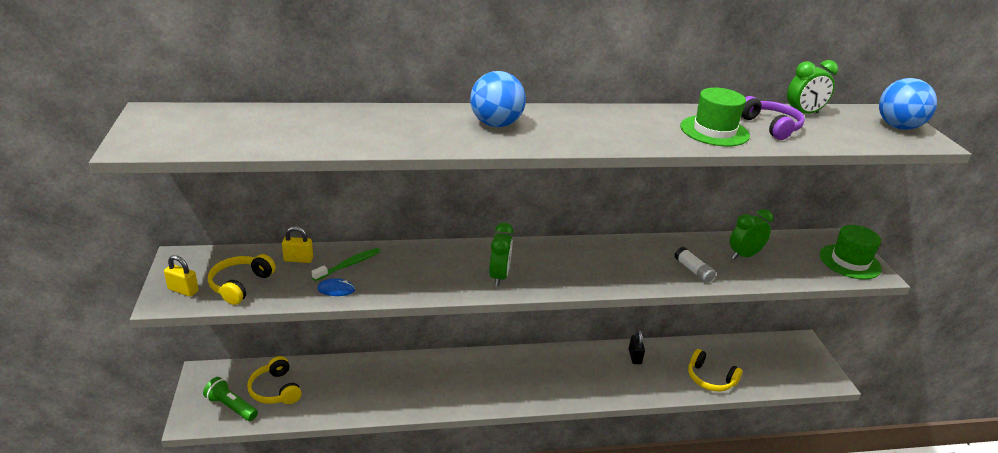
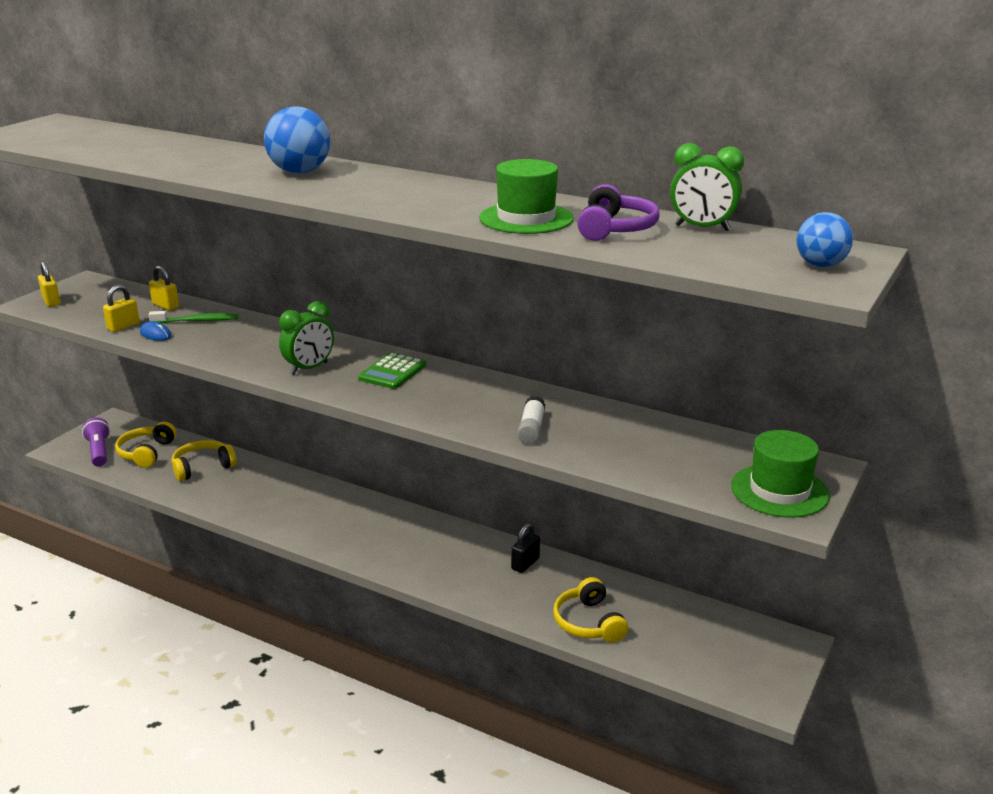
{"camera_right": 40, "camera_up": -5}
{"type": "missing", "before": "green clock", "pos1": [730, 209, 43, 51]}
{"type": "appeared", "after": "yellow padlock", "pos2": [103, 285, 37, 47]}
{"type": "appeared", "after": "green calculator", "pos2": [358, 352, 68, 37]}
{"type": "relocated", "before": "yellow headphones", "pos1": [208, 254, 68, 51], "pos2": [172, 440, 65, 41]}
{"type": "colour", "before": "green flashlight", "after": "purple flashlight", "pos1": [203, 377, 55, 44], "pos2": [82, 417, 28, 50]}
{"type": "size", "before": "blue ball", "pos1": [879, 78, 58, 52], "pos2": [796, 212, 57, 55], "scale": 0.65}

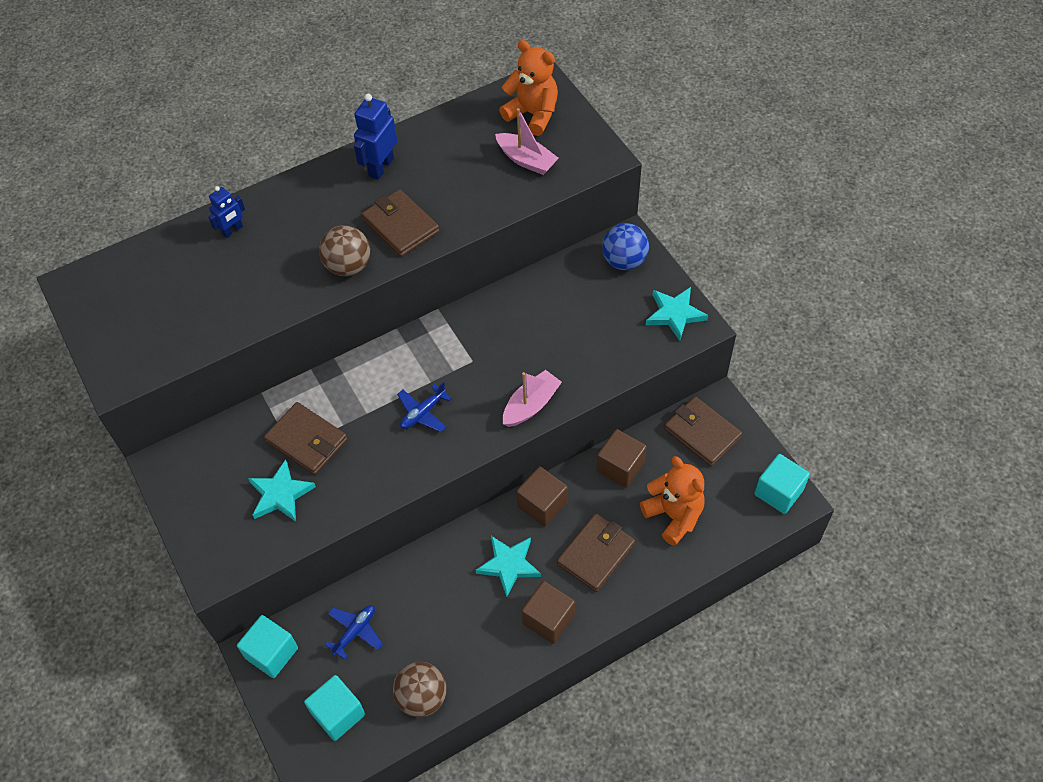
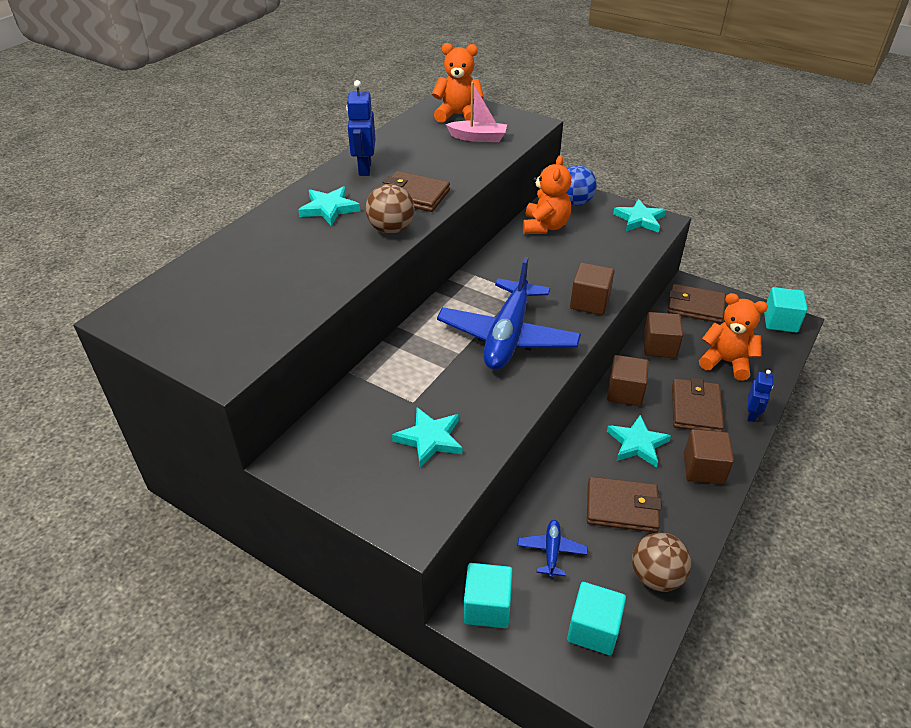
{"camera_right": -30, "camera_up": -15}
{"type": "appeared", "after": "turquoise star", "pos2": [298, 186, 62, 40]}
{"type": "appeared", "after": "orange teddy bear", "pos2": [523, 155, 48, 79]}
{"type": "relocated", "before": "blue robot", "pos1": [208, 186, 37, 52], "pos2": [748, 370, 25, 52]}
{"type": "relocated", "before": "brown wallet", "pos1": [264, 402, 84, 73], "pos2": [587, 476, 75, 57]}
{"type": "exchanged", "before": "pink boat", "after": "brown cube", "pos1": [503, 370, 59, 57], "pos2": [570, 263, 45, 52]}
{"type": "size", "before": "blue plane", "pos1": [397, 382, 55, 50], "pos2": [437, 257, 144, 113], "scale": 2.32}

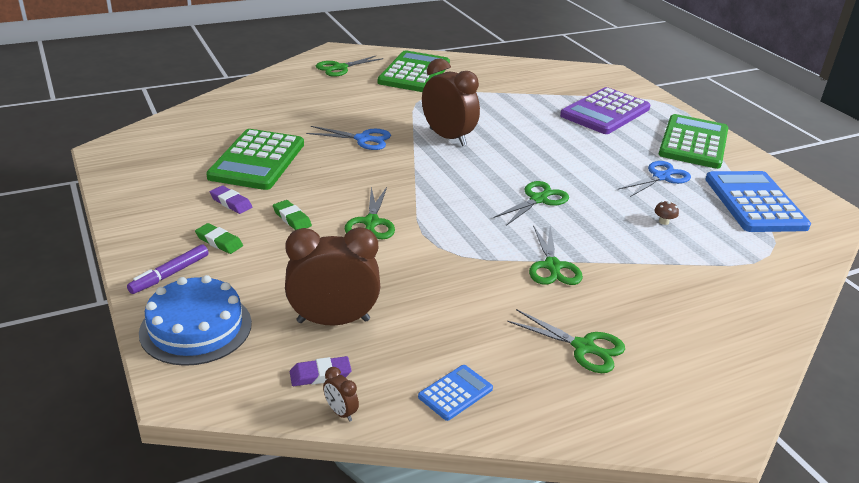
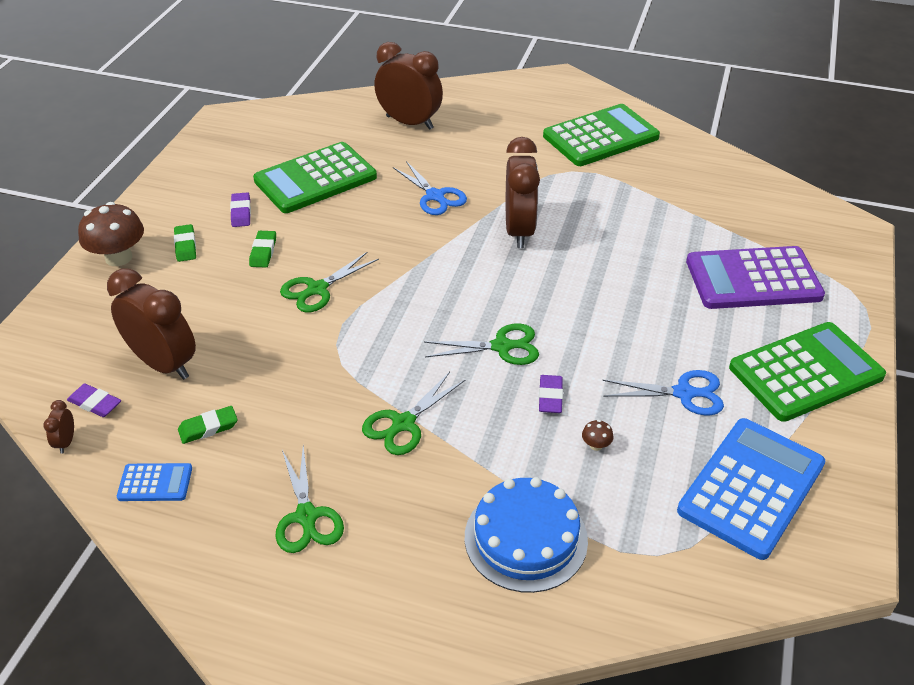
{"camera_right": 45, "camera_up": 10}
{"type": "missing", "before": "green scissors", "pos1": [316, 56, 67, 21]}
{"type": "appeared", "after": "green eraser", "pos2": [178, 406, 60, 38]}
{"type": "appeared", "after": "brown clock", "pos2": [374, 42, 69, 88]}
{"type": "appeared", "after": "purple eraser", "pos2": [539, 375, 24, 38]}
{"type": "relocated", "before": "blue cake", "pos1": [139, 275, 113, 91], "pos2": [465, 477, 123, 116]}
{"type": "exchanged", "before": "purple marker", "after": "brown mushroom", "pos1": [127, 244, 82, 50], "pos2": [78, 202, 66, 64]}

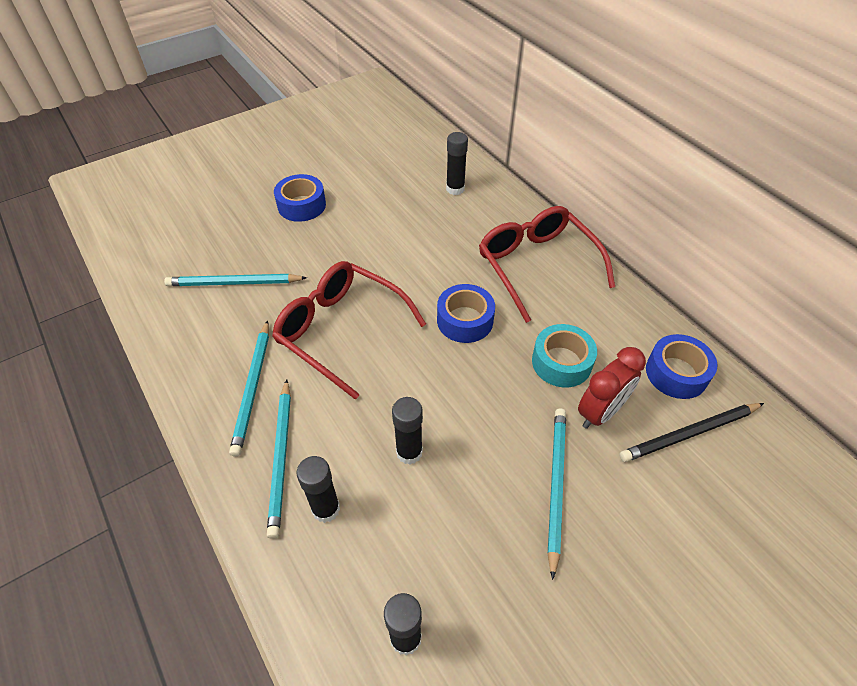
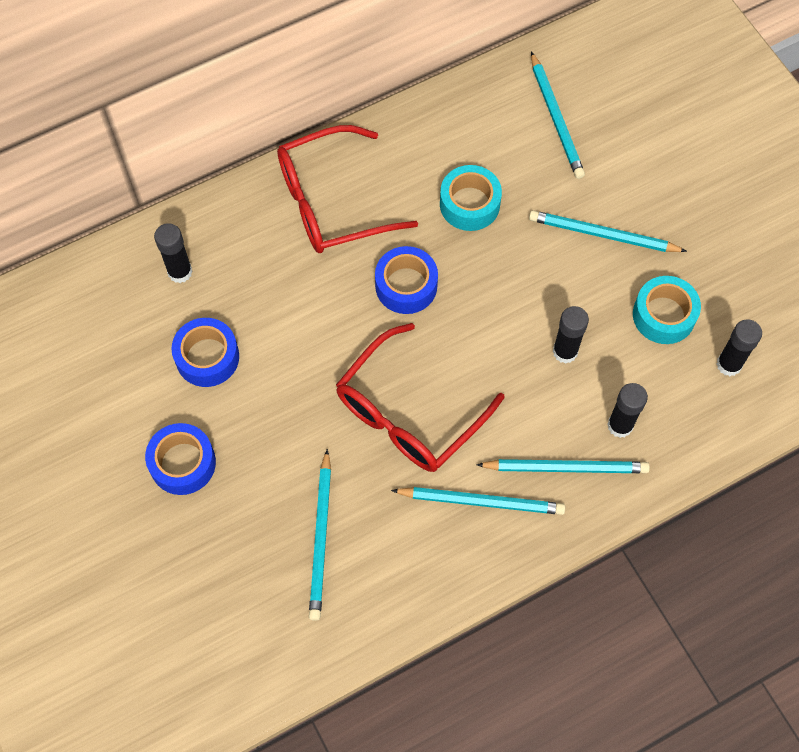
{"camera_right": -85, "camera_up": 15}
{"type": "missing", "before": "red clock", "pos1": [578, 347, 68, 82]}
{"type": "appeared", "after": "turquoise tape", "pos2": [633, 276, 68, 68]}
{"type": "relocated", "before": "blue tape", "pos1": [646, 334, 71, 65], "pos2": [171, 318, 68, 69]}
{"type": "colour", "before": "black pencil", "after": "turquoise pencil", "pos1": [619, 403, 145, 59], "pos2": [531, 52, 54, 127]}

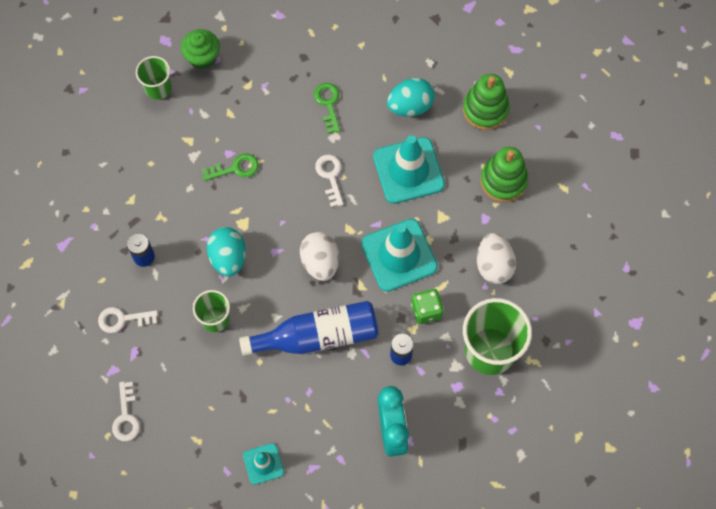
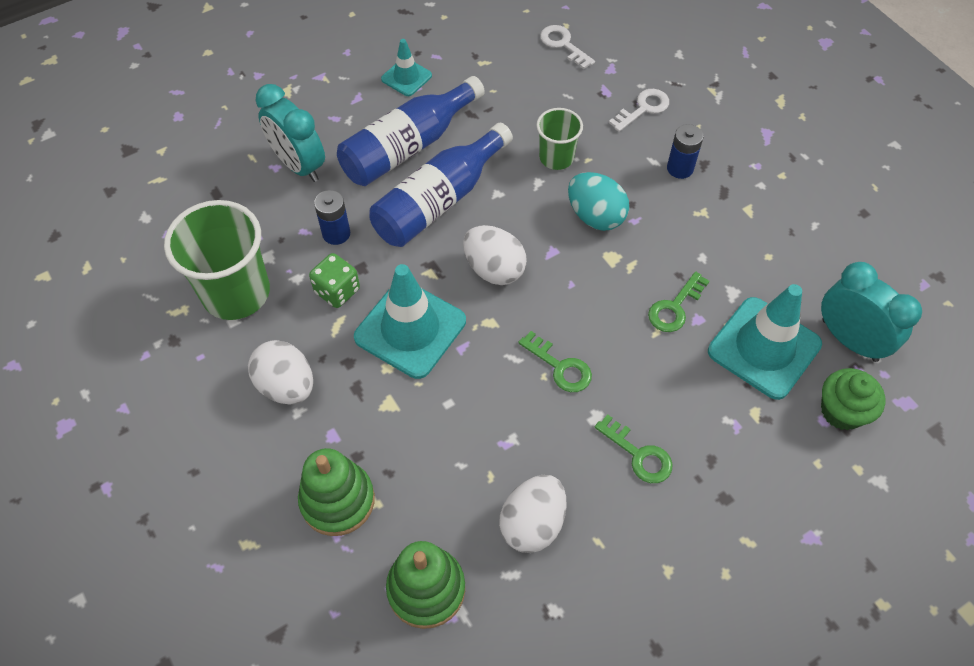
{"camera_right": 145, "camera_up": -10}
{"type": "appeared", "after": "blue bottle", "pos2": [337, 76, 148, 110]}
{"type": "relocated", "before": "turquoise traffic cone", "pos1": [373, 135, 72, 69], "pos2": [708, 284, 114, 116]}
{"type": "exchanged", "before": "green cup", "after": "turquoise clock", "pos1": [136, 56, 35, 43], "pos2": [821, 262, 101, 100]}
{"type": "colour", "before": "white key", "after": "green key", "pos1": [315, 154, 28, 53], "pos2": [518, 331, 74, 61]}
{"type": "colour", "before": "turquoise egg", "after": "white egg", "pos1": [387, 78, 48, 39], "pos2": [499, 475, 68, 78]}

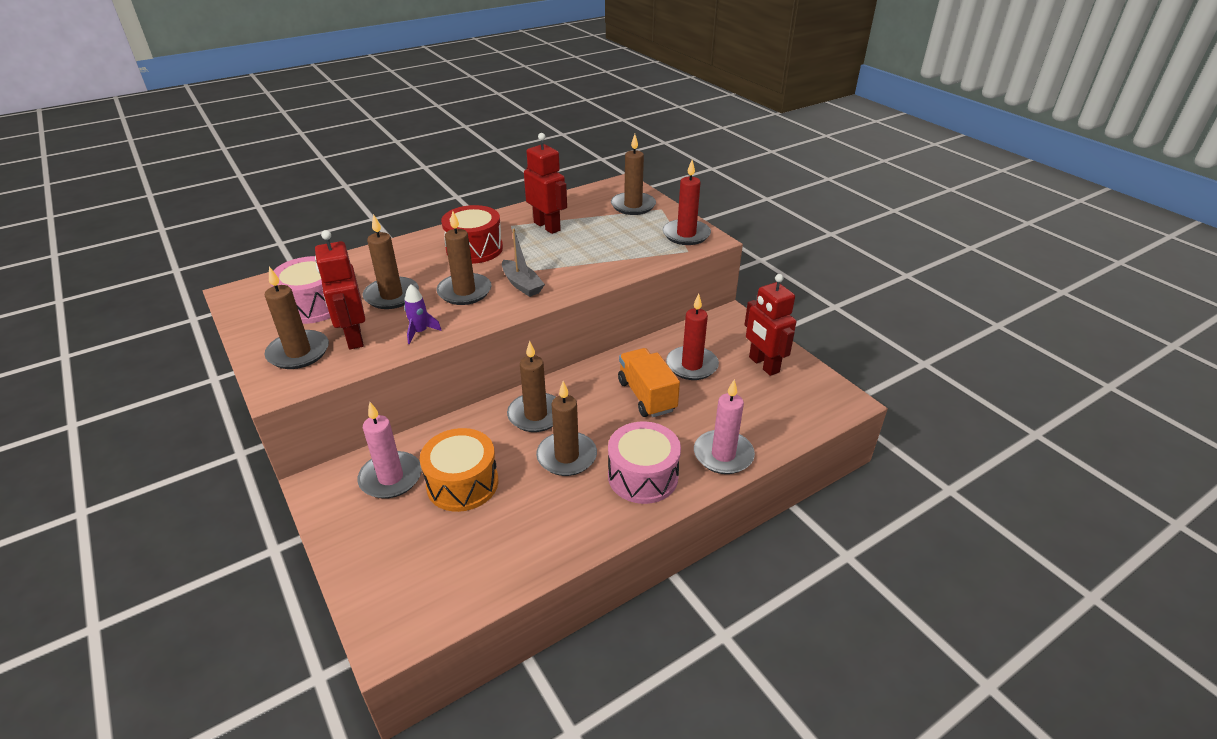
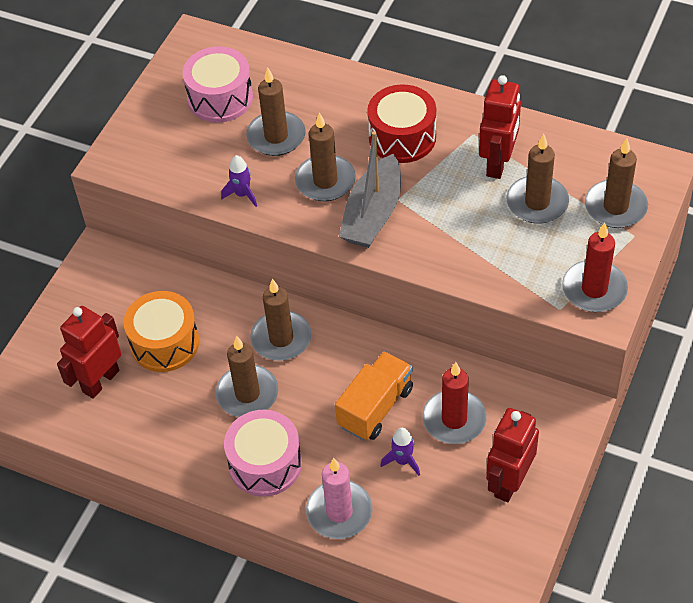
{"camera_right": 60, "camera_up": 15}
{"type": "missing", "before": "pink candle", "pos1": [358, 402, 64, 97]}
{"type": "appeared", "after": "purple rocket", "pos2": [380, 428, 40, 48]}
{"type": "relocated", "before": "brown candle", "pos1": [264, 267, 65, 102], "pos2": [507, 134, 62, 90]}
{"type": "relocated", "before": "red robot", "pos1": [315, 230, 50, 119], "pos2": [57, 306, 65, 93]}
{"type": "size", "before": "grey boat", "pos1": [502, 229, 43, 68], "pos2": [339, 131, 62, 117], "scale": 1.56}

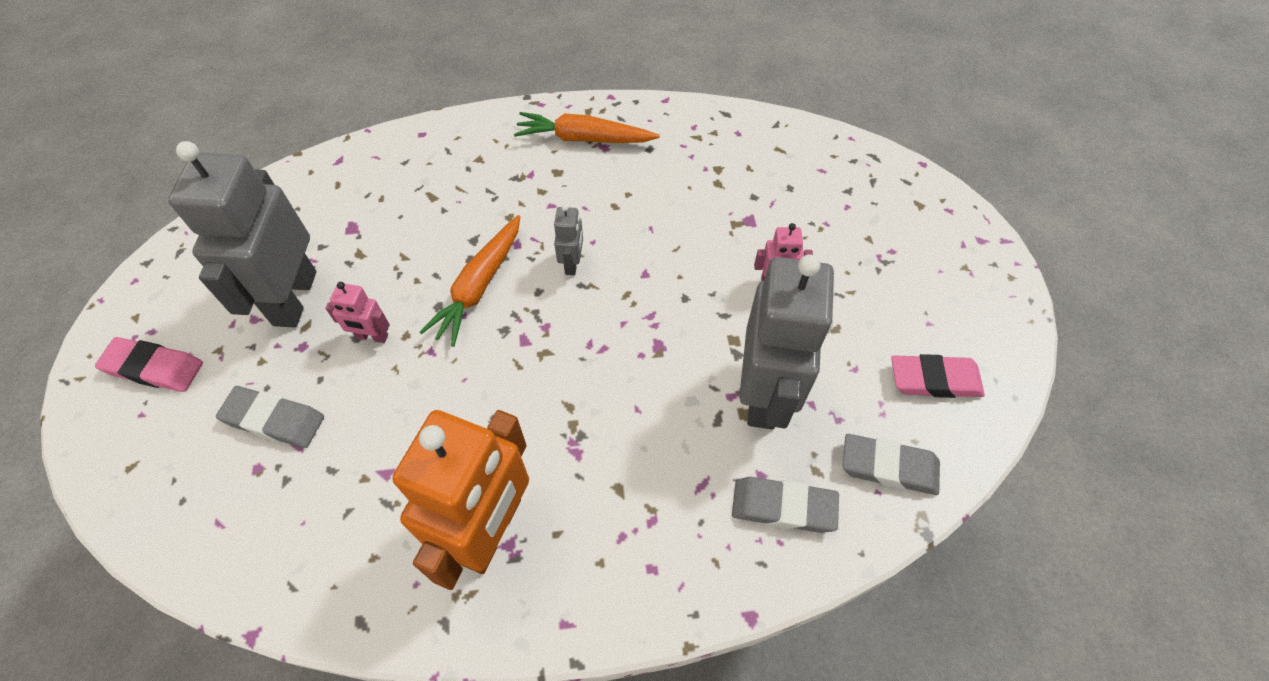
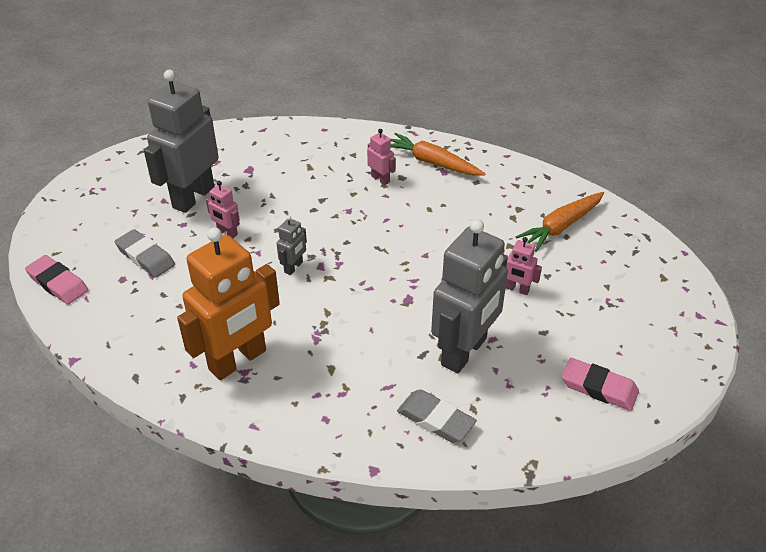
{"camera_right": 25, "camera_up": -15}
{"type": "missing", "before": "grey eraser", "pos1": [843, 434, 97, 61]}
{"type": "appeared", "after": "pink robot", "pos2": [367, 129, 29, 56]}
{"type": "relocated", "before": "pink eraser", "pos1": [95, 337, 108, 55], "pos2": [25, 255, 63, 50]}
{"type": "relocated", "before": "orange carrot", "pos1": [419, 215, 102, 132], "pos2": [516, 192, 88, 60]}
{"type": "relocated", "before": "grey robot", "pos1": [554, 204, 29, 71], "pos2": [277, 215, 30, 60]}

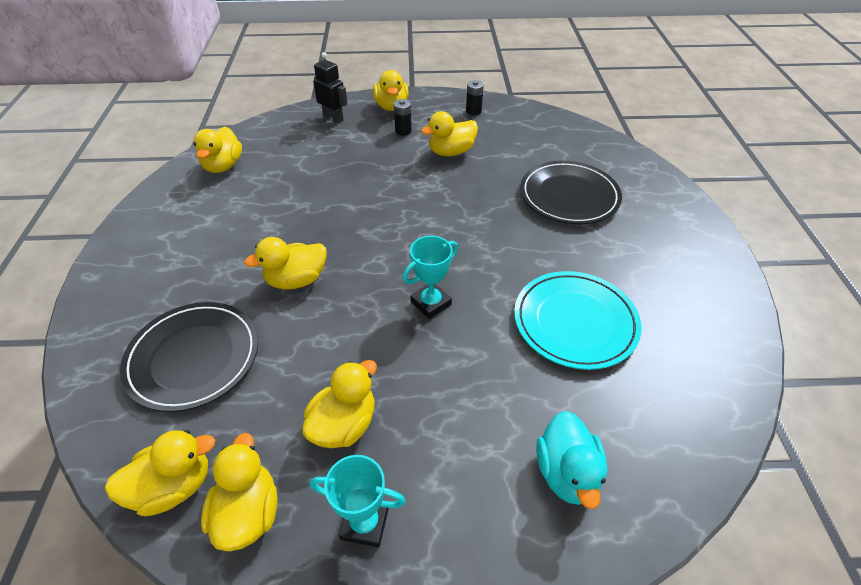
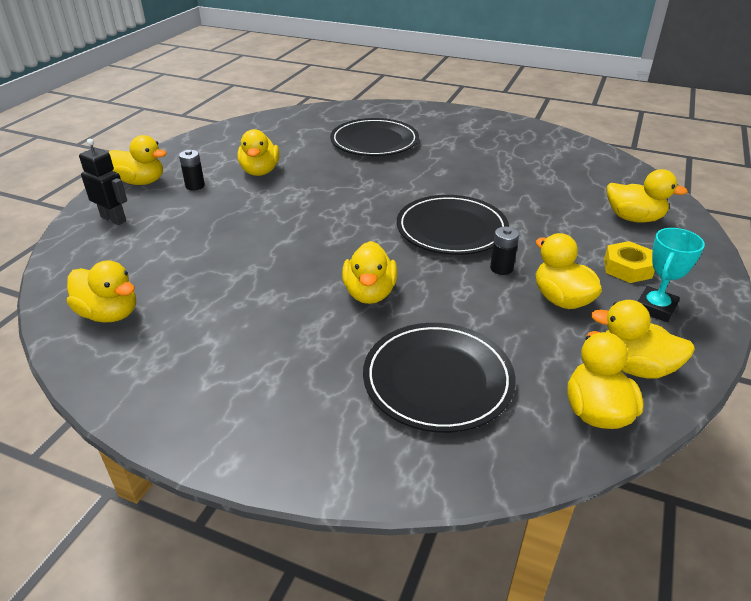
{"camera_right": -65, "camera_up": -10}
{"type": "missing", "before": "turquoise plate", "pos1": [514, 271, 128, 99]}
{"type": "appeared", "after": "yellow nut", "pos2": [604, 241, 51, 42]}
{"type": "relocated", "before": "black battery", "pos1": [466, 80, 18, 35], "pos2": [490, 227, 29, 48]}
{"type": "exchanged", "before": "turquoise trophy", "after": "black plate", "pos1": [402, 236, 56, 83], "pos2": [397, 195, 112, 60]}
{"type": "colour", "before": "turquoise duck", "after": "yellow duck", "pos1": [536, 411, 71, 98], "pos2": [607, 169, 81, 54]}
{"type": "spun", "before": "black robot", "pos1": [313, 52, 34, 71], "pos2": [79, 139, 48, 86], "turn": 60}

